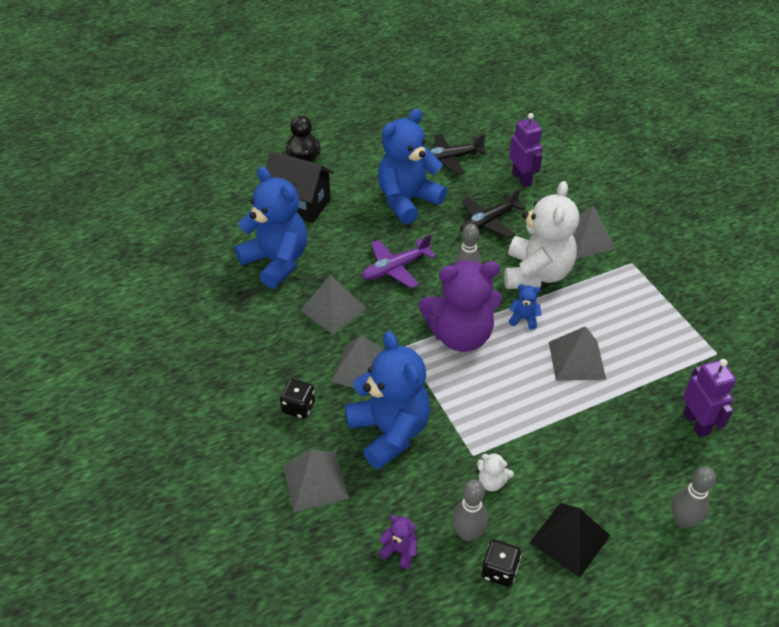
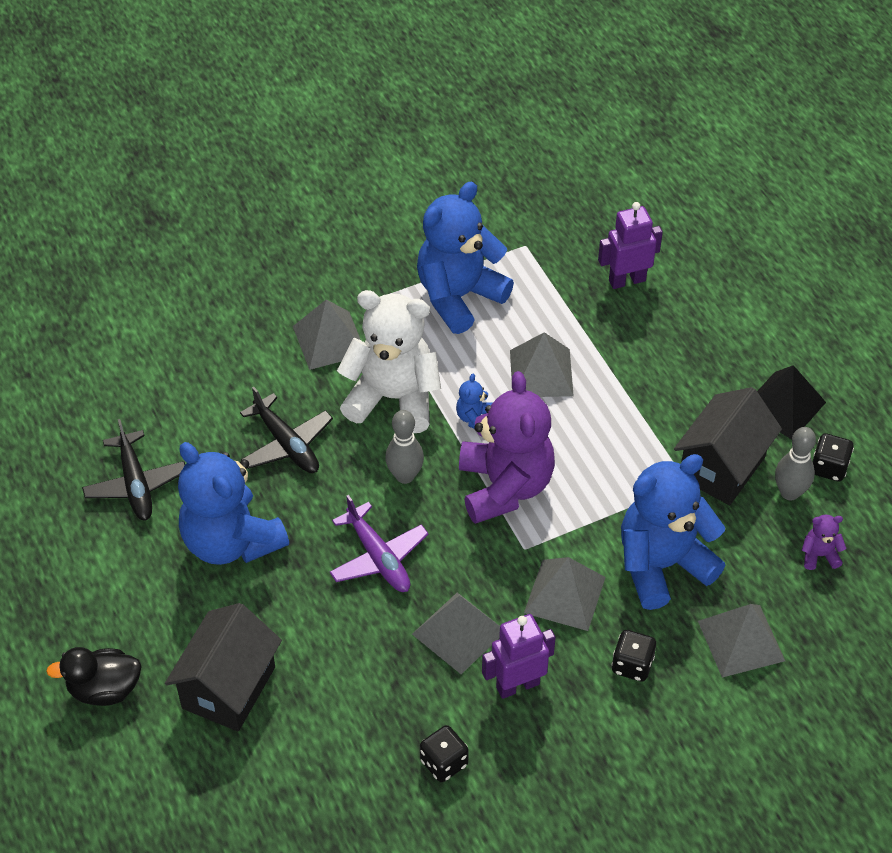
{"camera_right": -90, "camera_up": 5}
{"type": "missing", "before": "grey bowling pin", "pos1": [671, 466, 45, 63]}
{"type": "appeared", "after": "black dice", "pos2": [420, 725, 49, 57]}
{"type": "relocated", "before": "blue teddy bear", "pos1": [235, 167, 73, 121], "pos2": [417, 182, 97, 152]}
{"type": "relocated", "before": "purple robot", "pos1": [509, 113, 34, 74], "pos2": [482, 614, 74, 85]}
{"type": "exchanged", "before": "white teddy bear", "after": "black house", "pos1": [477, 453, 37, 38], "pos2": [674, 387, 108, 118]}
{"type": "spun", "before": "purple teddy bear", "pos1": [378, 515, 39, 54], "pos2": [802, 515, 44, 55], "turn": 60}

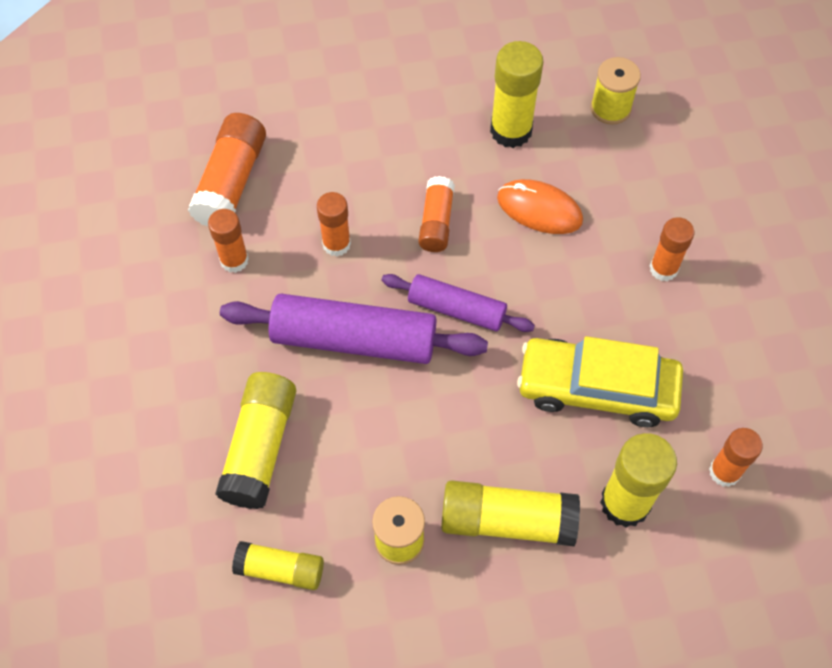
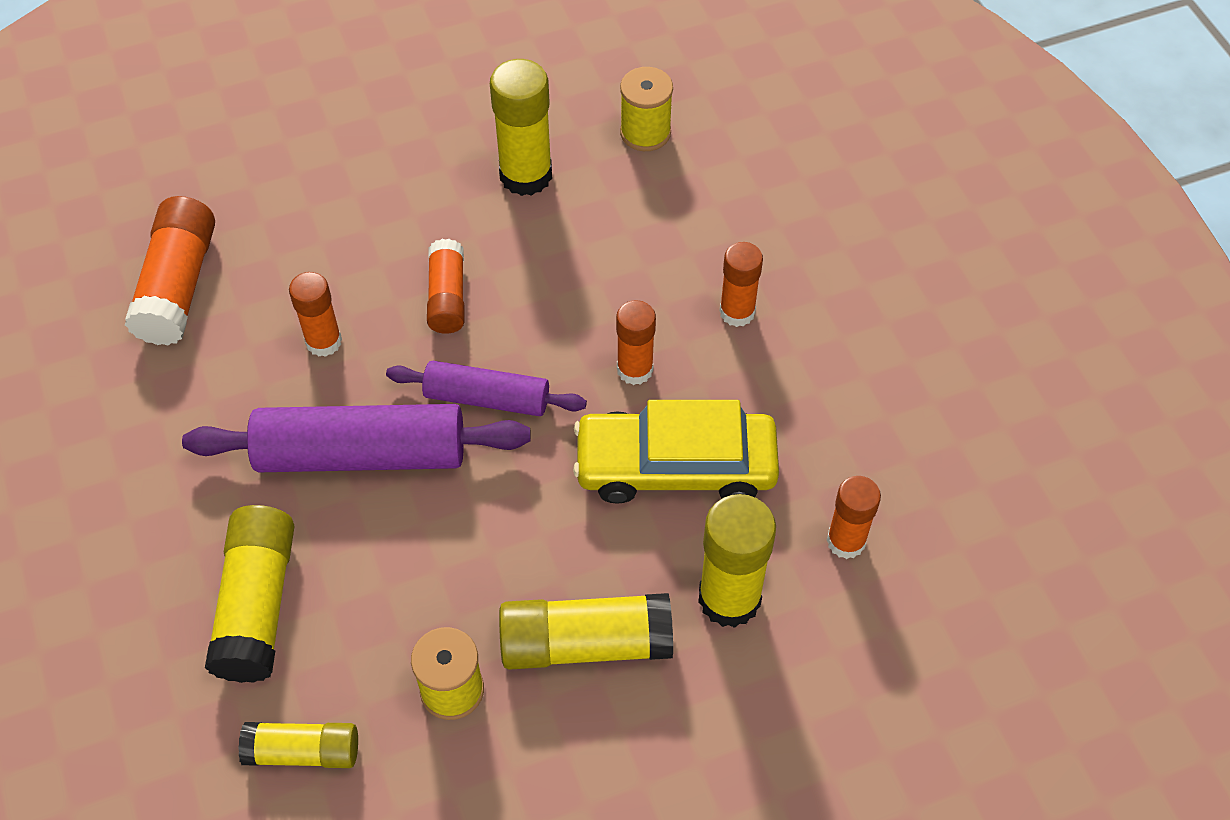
{"camera_right": -10, "camera_up": -5}
{"type": "missing", "before": "orange mouse", "pos1": [497, 179, 86, 55]}
{"type": "relocated", "before": "orange glue stick", "pos1": [208, 209, 41, 64], "pos2": [616, 300, 40, 85]}

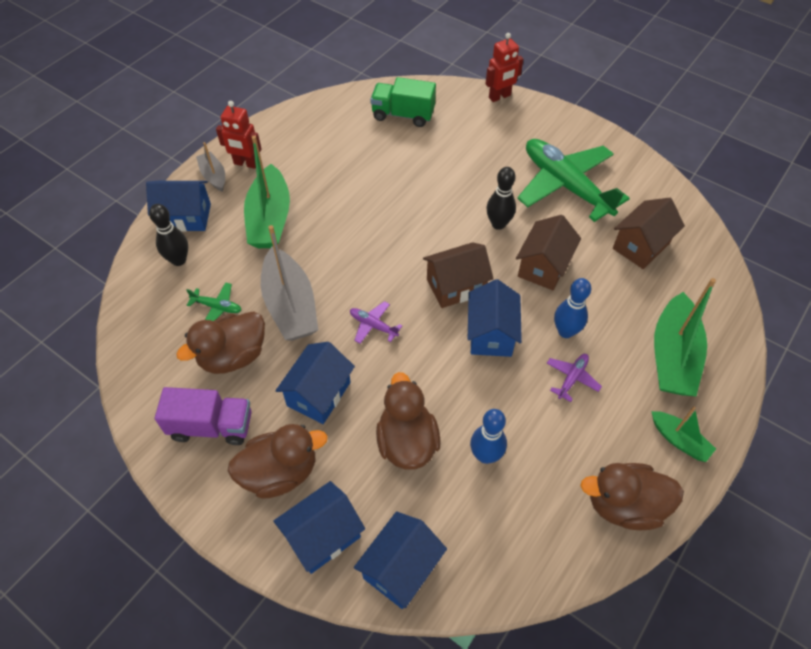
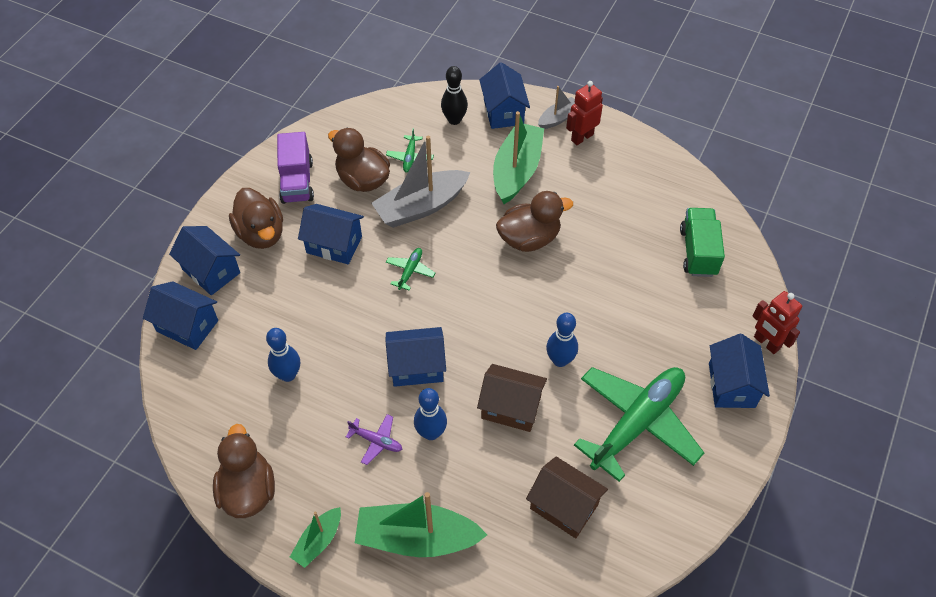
{"camera_right": 80, "camera_up": 0}
{"type": "missing", "before": "brown house", "pos1": [423, 242, 71, 66]}
{"type": "appeared", "after": "blue house", "pos2": [709, 334, 61, 74]}
{"type": "relocated", "before": "brown duck", "pos1": [376, 372, 65, 98], "pos2": [496, 191, 77, 61]}
{"type": "colour", "before": "purple plane", "after": "green plane", "pos1": [350, 301, 52, 43], "pos2": [386, 248, 49, 43]}
{"type": "colour", "before": "black bowling pin", "after": "blue bowling pin", "pos1": [486, 167, 30, 63], "pos2": [546, 313, 32, 54]}
{"type": "spun", "before": "red robot", "pos1": [216, 101, 45, 68], "pos2": [566, 81, 37, 64], "turn": 45}
{"type": "spun", "before": "green boat", "pos1": [244, 136, 46, 112], "pos2": [493, 111, 51, 93], "turn": 120}

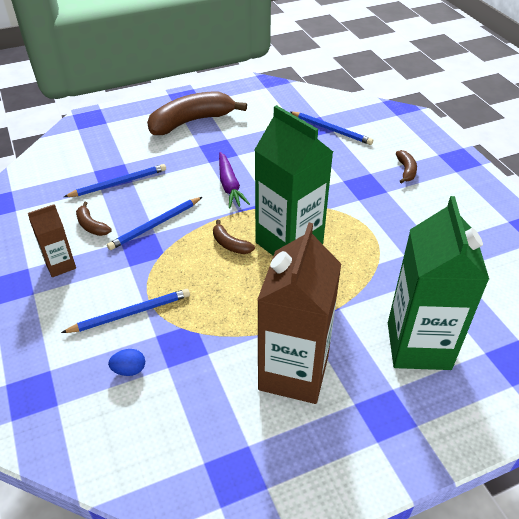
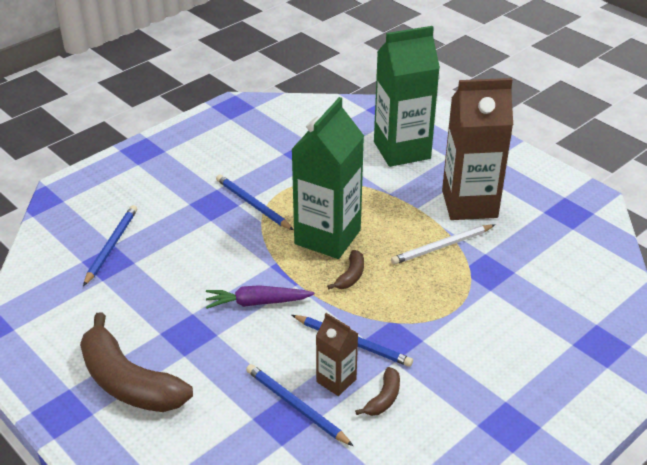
{"camera_right": -110, "camera_up": -5}
{"type": "missing", "before": "blue egg", "pos1": [108, 349, 37, 27]}
{"type": "missing", "before": "brown banana", "pos1": [396, 150, 21, 33]}
{"type": "appeared", "after": "white pencil", "pos2": [391, 224, 104, 41]}
{"type": "relocated", "before": "brown carton", "pos1": [28, 204, 48, 73], "pos2": [316, 313, 42, 83]}
{"type": "relocated", "before": "blue pencil", "pos1": [61, 289, 129, 44], "pos2": [216, 175, 78, 55]}
{"type": "spun", "before": "purple carrot", "pos1": [219, 152, 31, 56], "pos2": [206, 285, 109, 24], "turn": -150}

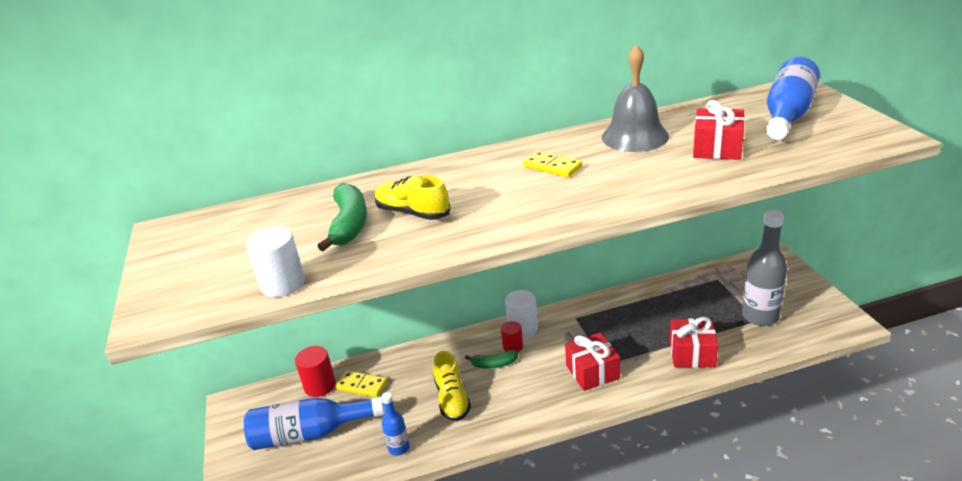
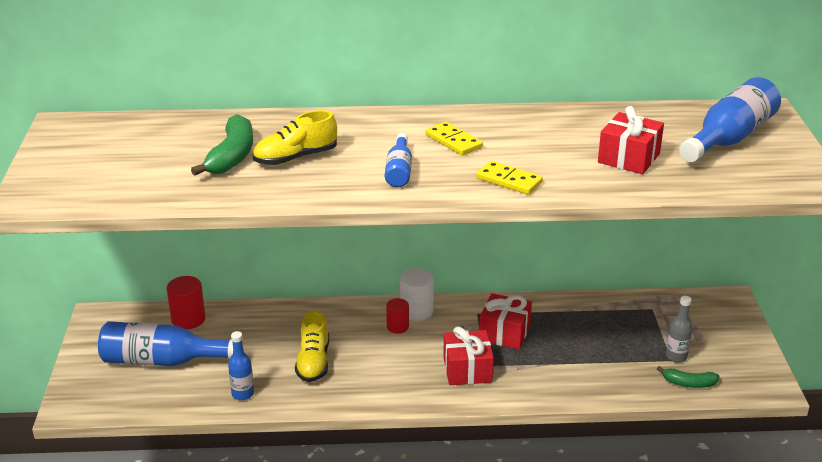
{"camera_right": 10, "camera_up": 0}
{"type": "missing", "before": "white cylinder", "pos1": [246, 226, 59, 71]}
{"type": "missing", "before": "grey bell", "pos1": [602, 44, 67, 108]}
{"type": "appeared", "after": "blue bottle", "pos2": [385, 133, 27, 54]}
{"type": "relocated", "before": "yellow domino", "pos1": [335, 371, 52, 26], "pos2": [476, 161, 67, 33]}
{"type": "relocated", "before": "green banana", "pos1": [465, 350, 53, 19], "pos2": [657, 366, 62, 22]}
{"type": "relocated", "before": "red gift", "pos1": [670, 317, 48, 51], "pos2": [479, 293, 53, 57]}
{"type": "spun", "before": "yellow shoe", "pos1": [375, 175, 75, 45], "pos2": [253, 110, 84, 55], "turn": -75}
{"type": "size", "before": "grey bottle", "pos1": [742, 210, 45, 116], "pos2": [666, 296, 27, 67], "scale": 0.53}

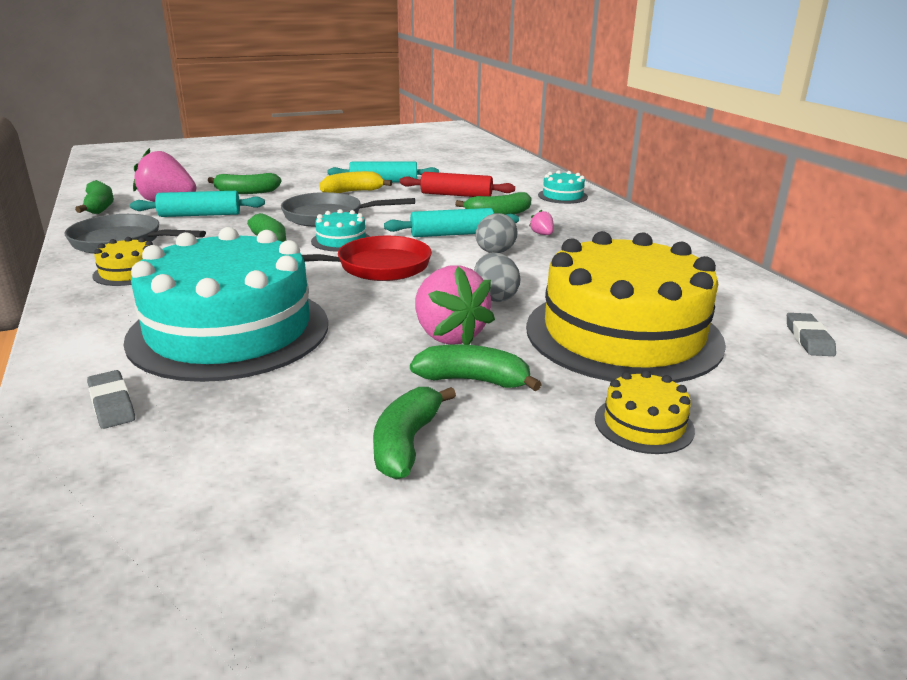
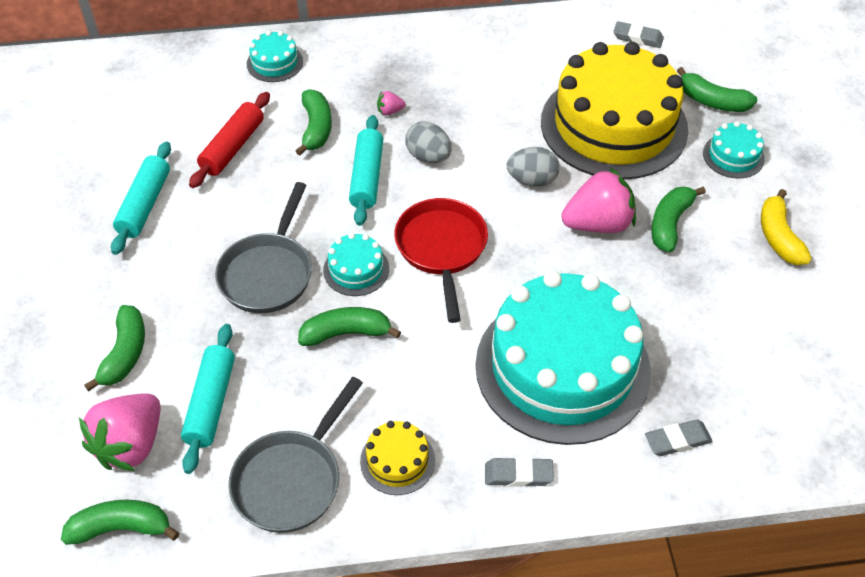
{"camera_right": -75, "camera_up": 25}
{"type": "appeared", "after": "grey eraser", "pos2": [485, 457, 69, 30]}
{"type": "relocated", "before": "yellow banana", "pos1": [320, 171, 72, 22], "pos2": [761, 189, 51, 76]}
{"type": "relocated", "before": "green banana", "pos1": [373, 387, 83, 92], "pos2": [677, 67, 80, 45]}
{"type": "colour", "before": "yellow cake", "after": "turquoise cake", "pos1": [595, 370, 100, 84], "pos2": [703, 121, 62, 58]}

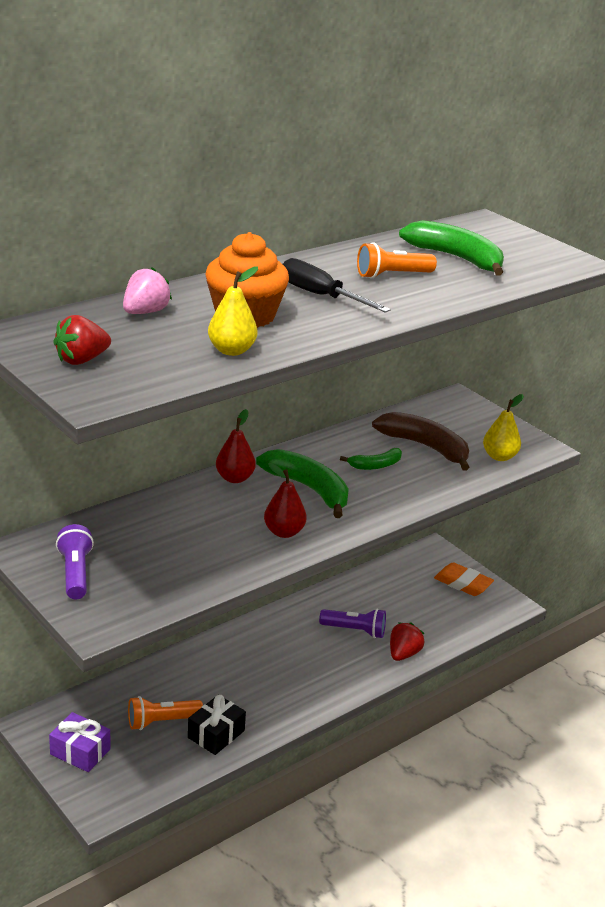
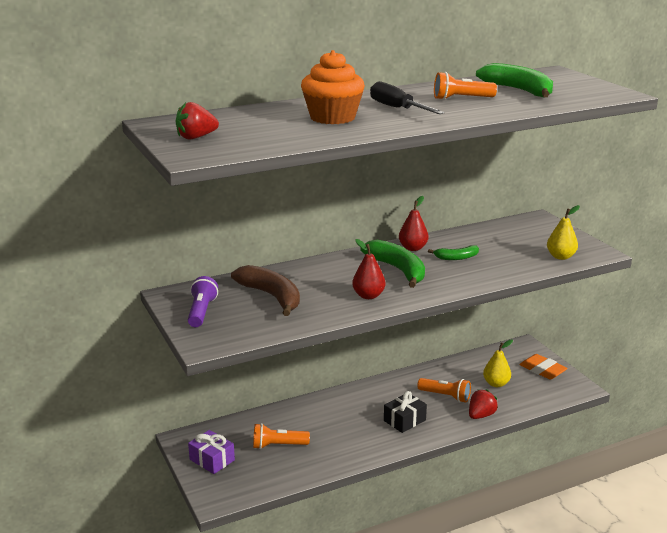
{"camera_right": 15, "camera_up": -5}
{"type": "missing", "before": "pink strawberry", "pos1": [123, 267, 49, 47]}
{"type": "relocated", "before": "black gift", "pos1": [188, 695, 58, 60], "pos2": [384, 391, 43, 42]}
{"type": "relocated", "before": "yellow pear", "pos1": [208, 266, 50, 90], "pos2": [483, 339, 30, 48]}
{"type": "relocated", "before": "red pear", "pos1": [216, 409, 40, 74], "pos2": [399, 196, 29, 55]}
{"type": "relocated", "before": "brown banana", "pos1": [372, 412, 97, 59], "pos2": [231, 265, 69, 51]}
{"type": "colour", "before": "purple flashlight", "after": "orange flashlight", "pos1": [319, 608, 67, 30], "pos2": [417, 378, 54, 24]}

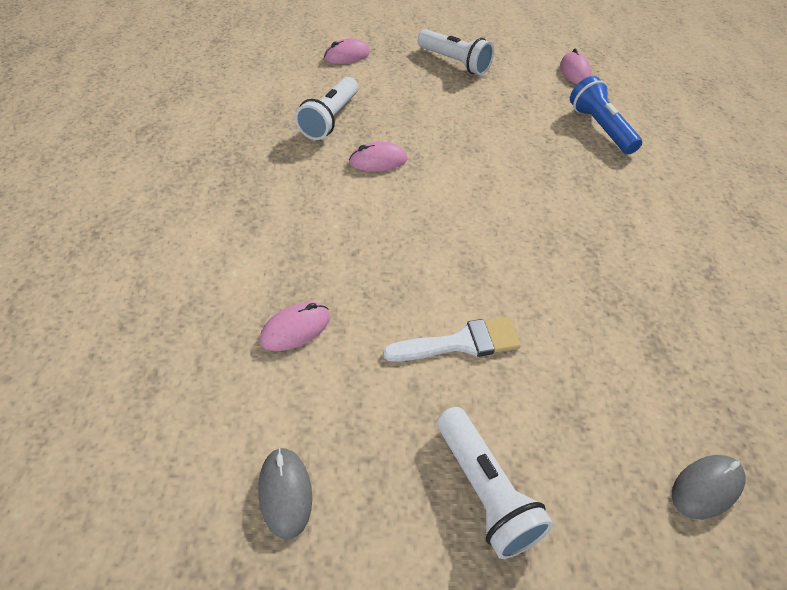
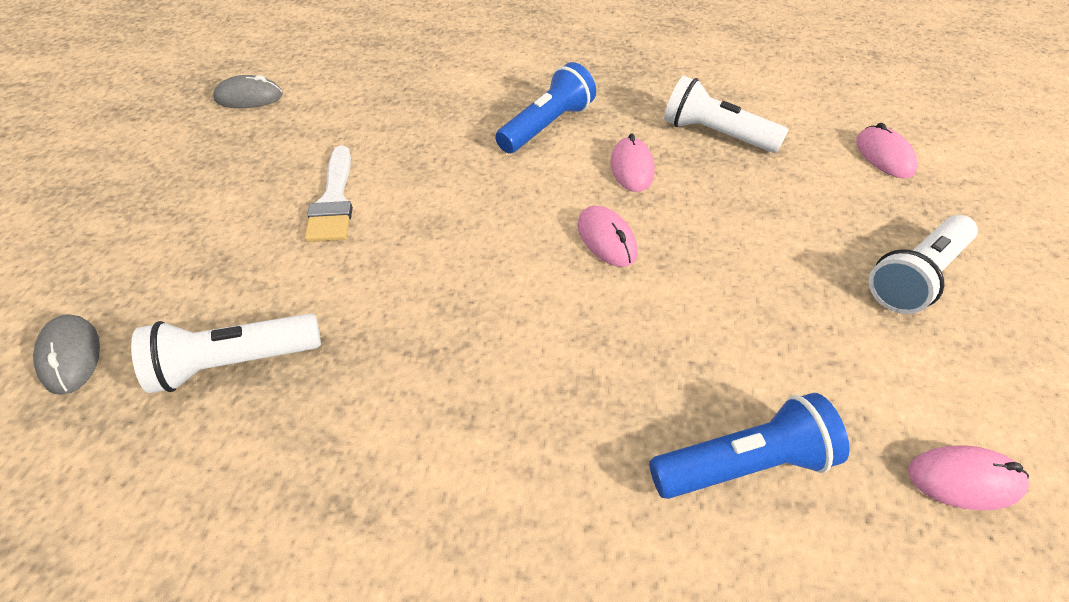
{"camera_right": 100, "camera_up": 0}
{"type": "appeared", "after": "blue flashlight", "pos2": [495, 62, 101, 91]}
{"type": "relocated", "before": "pink mouse", "pos1": [260, 302, 70, 49], "pos2": [578, 205, 60, 62]}
{"type": "relocated", "before": "white flashlight", "pos1": [437, 407, 116, 152], "pos2": [131, 314, 190, 79]}

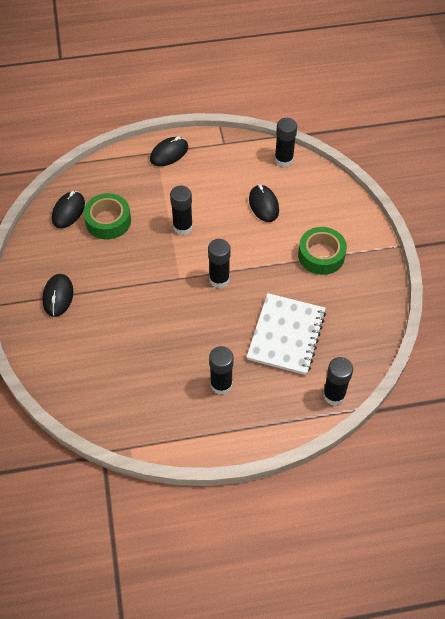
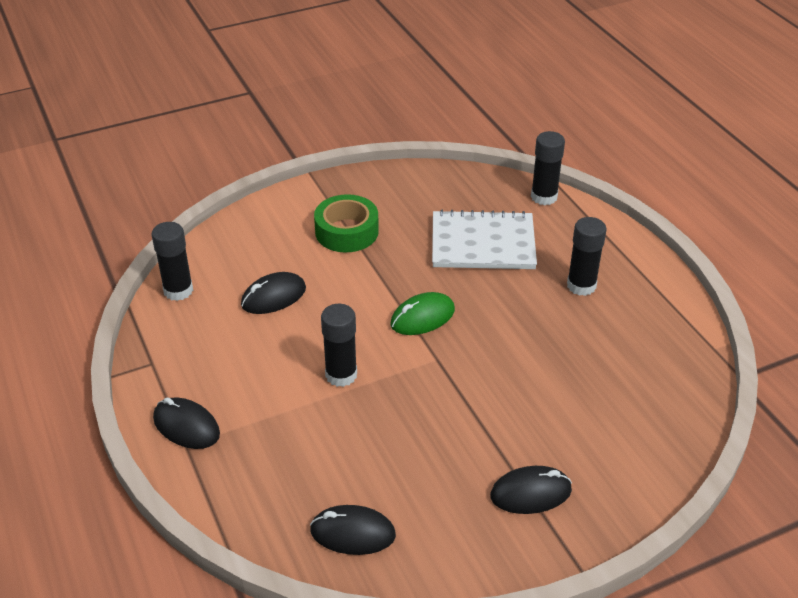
{"camera_right": -105, "camera_up": -15}
{"type": "missing", "before": "green tape", "pos1": [84, 193, 47, 46]}
{"type": "exchanged", "before": "black glue stick", "after": "green mouse", "pos1": [208, 239, 22, 49], "pos2": [390, 292, 65, 43]}

